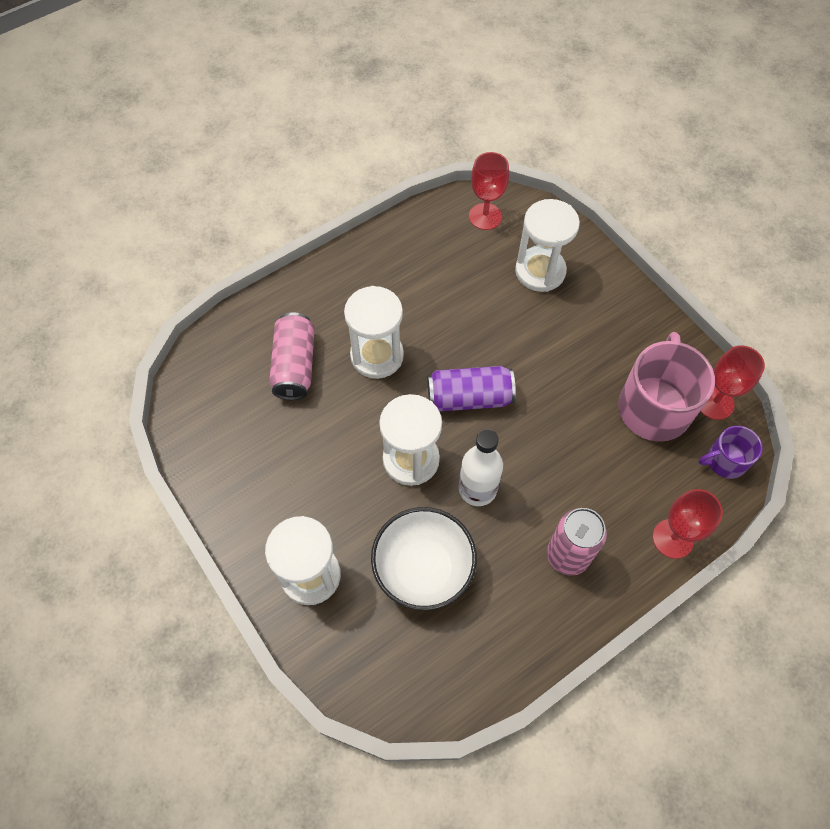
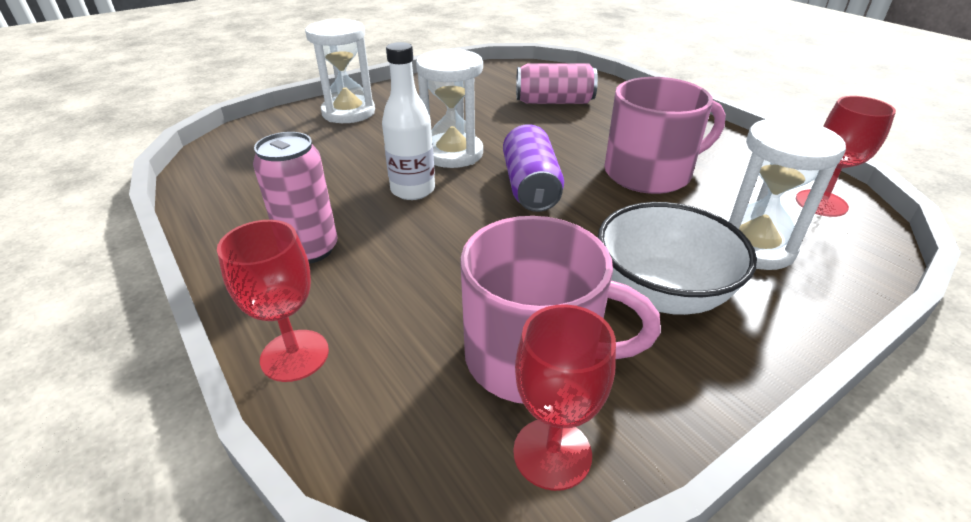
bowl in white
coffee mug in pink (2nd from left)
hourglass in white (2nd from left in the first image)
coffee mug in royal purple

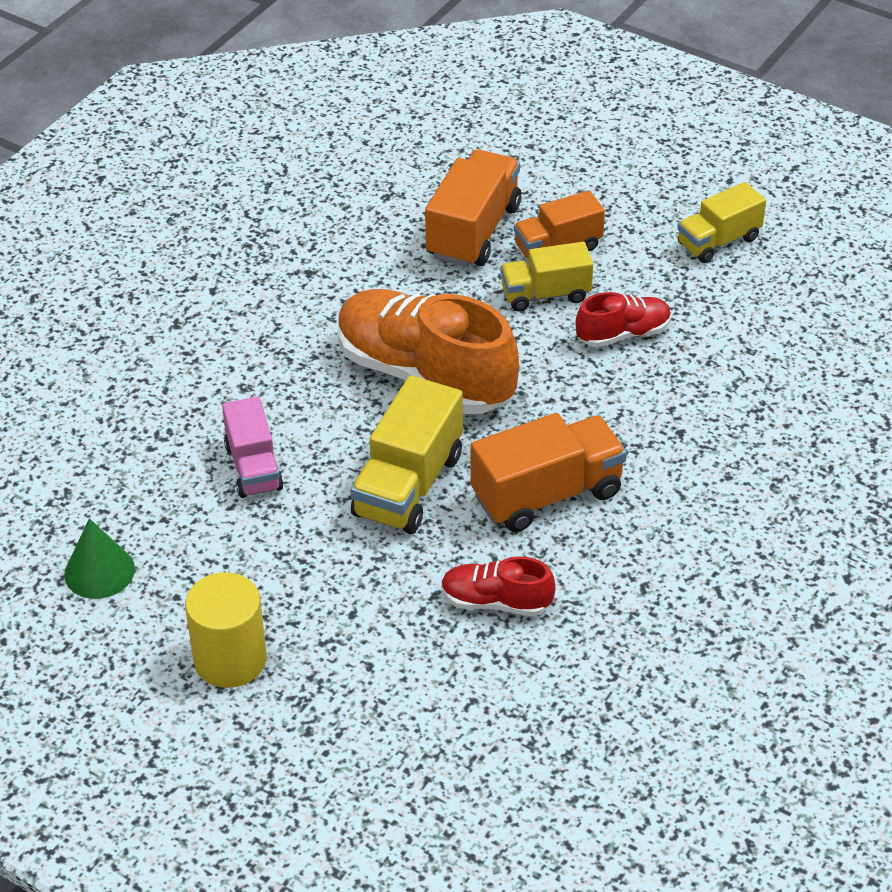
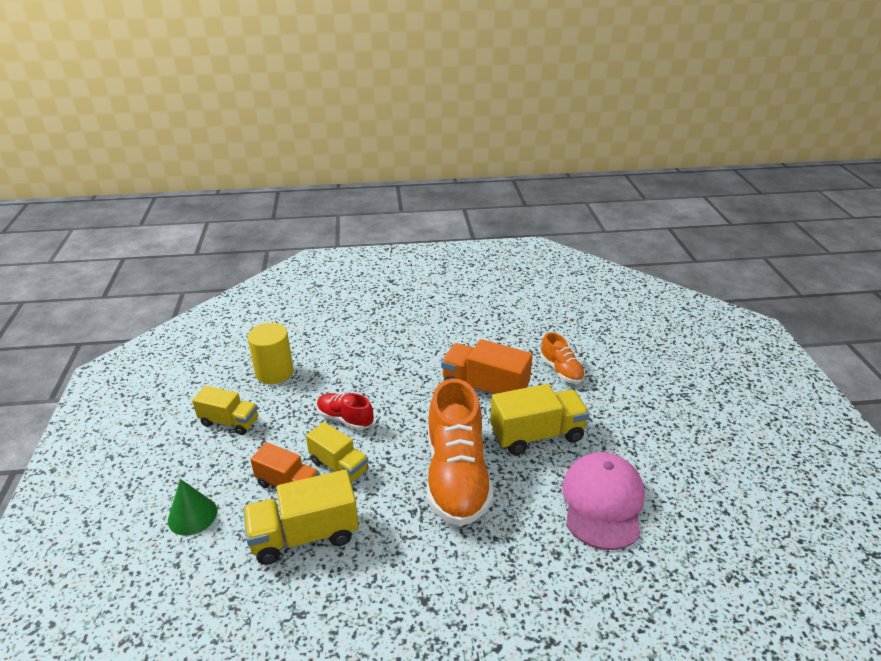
cone in emerald
lorry in bright yellow (2nd from left)
solid cylinder in bright yellow
shoe in bright orange (2nd from left)
baseball cap in pink

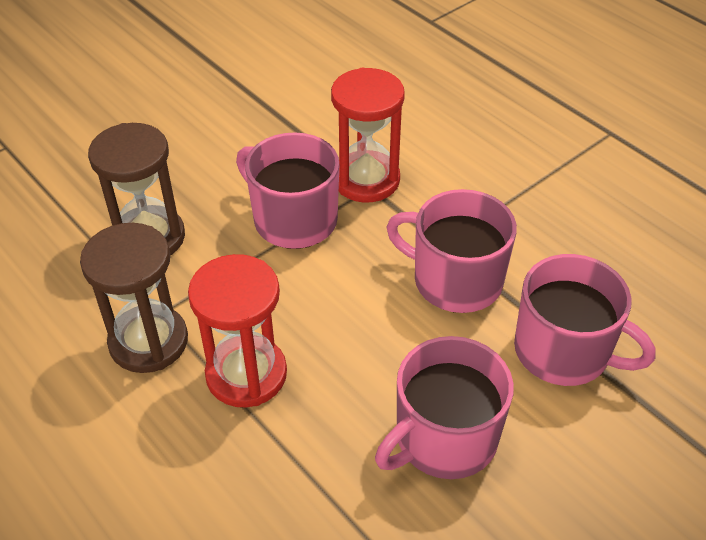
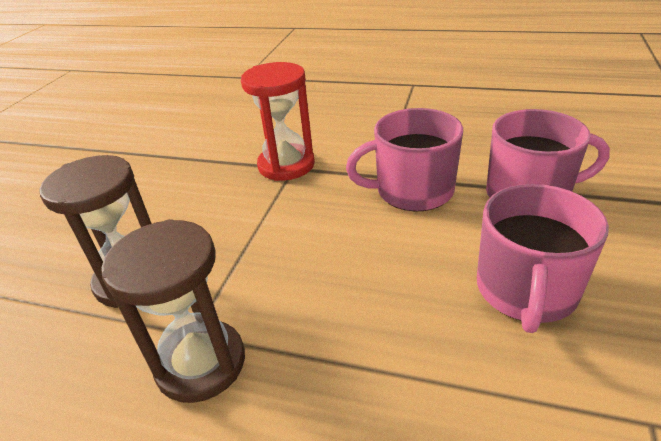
hourglass in scarlet (1st from left in the first image)
coffee mug in pink (1st from left in the first image)

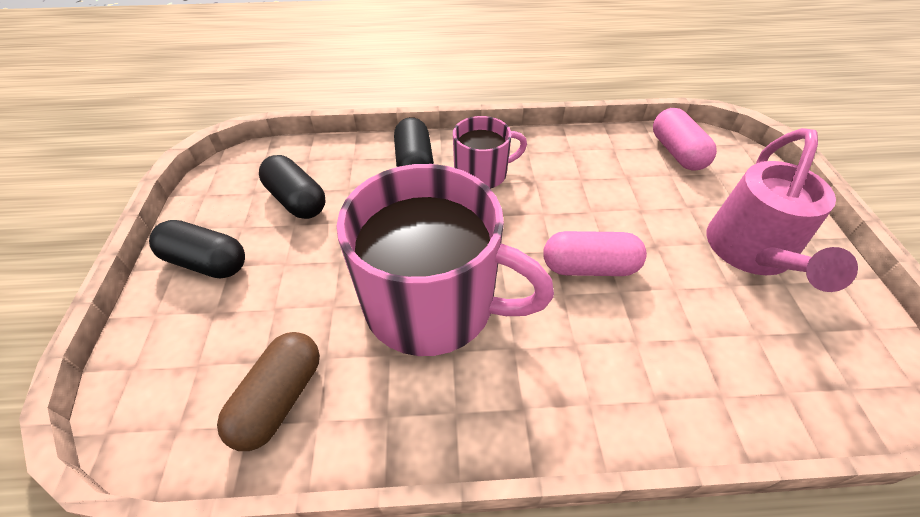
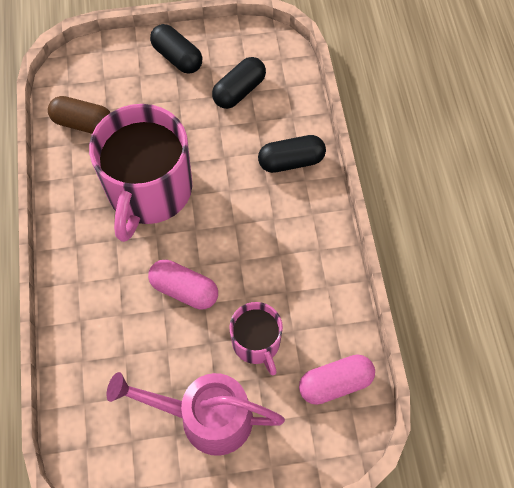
capsule in pink (1st from left)
capsule in ebony (1st from left)
coffee mug in pink (2nd from left)

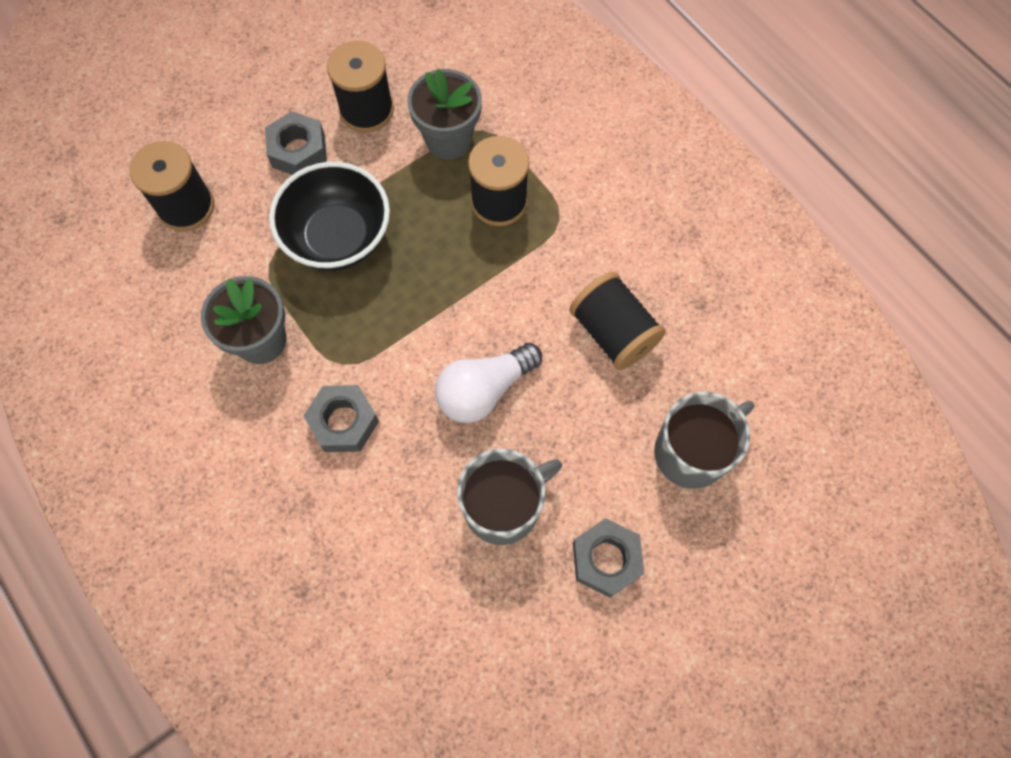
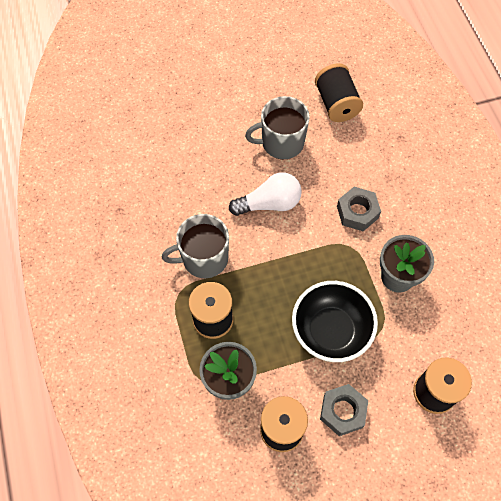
coffee mug in ash-grey (1st from left)
bobbin in ebony (3rd from left)
hex nut in ash-grey (3rd from left in the first image)

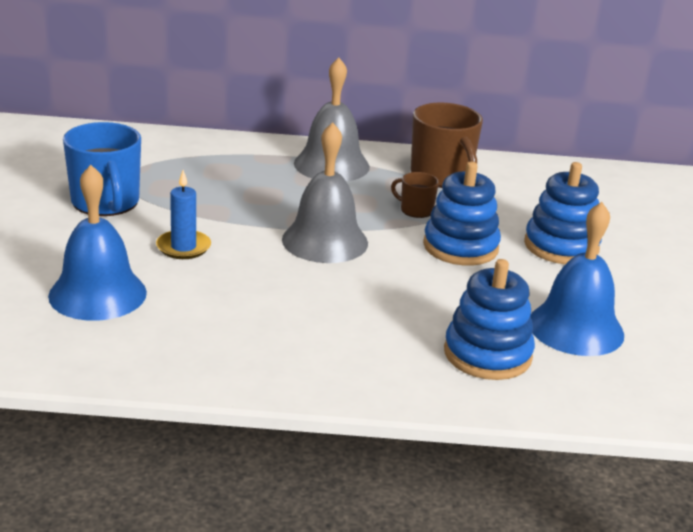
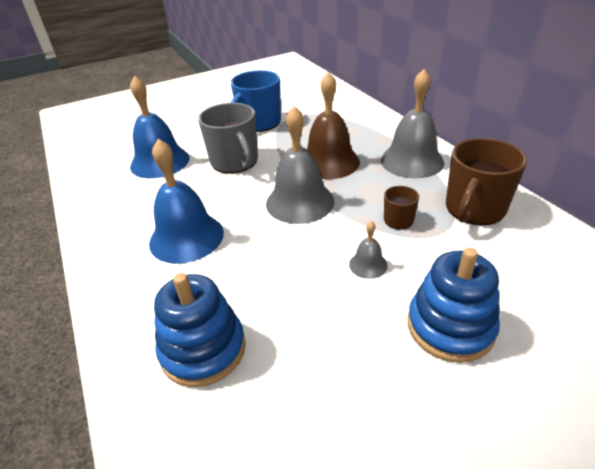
hand bell in royal blue (2nd from left)
coffee mug in ash-grey
hand bell in brown
hand bell in ash-grey (2nd from left)

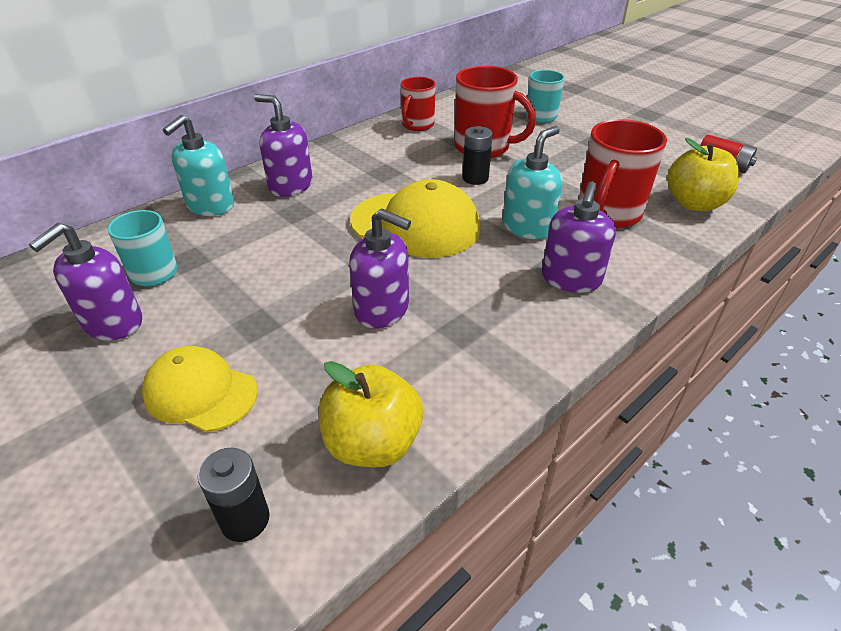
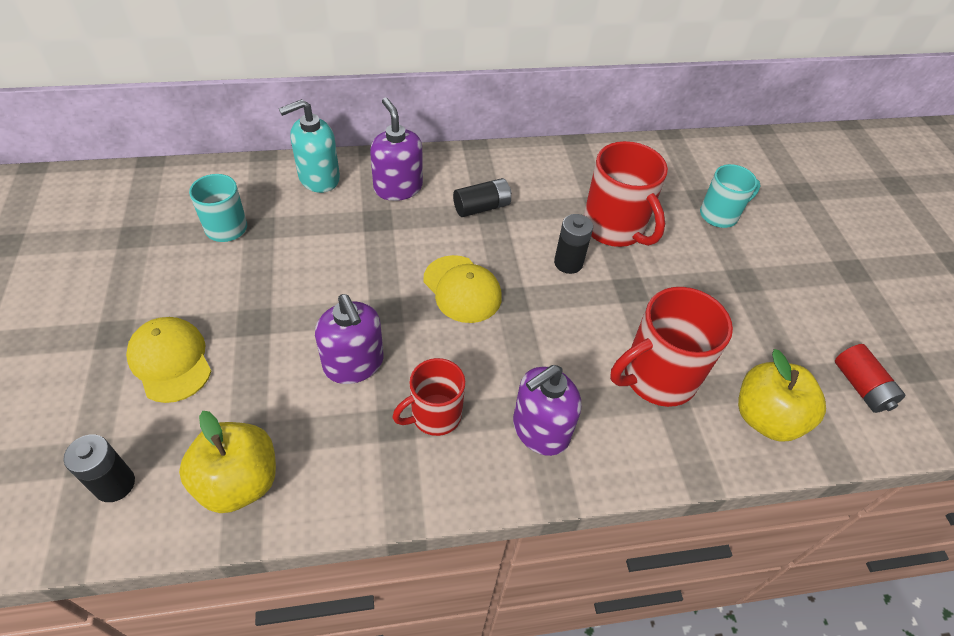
coffee mug in scarlet (1st from left)
baseball cap in bright yellow (2nd from left)
AA battery in ebony (2nd from left)
soap dispenser in royal purple (1st from left in the first image)
soap dispenser in teal (2nd from left in the first image)

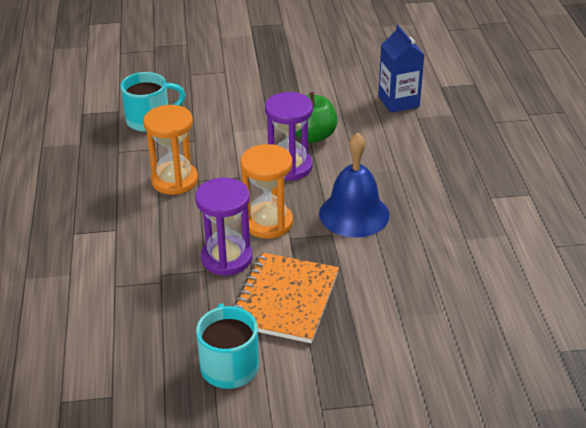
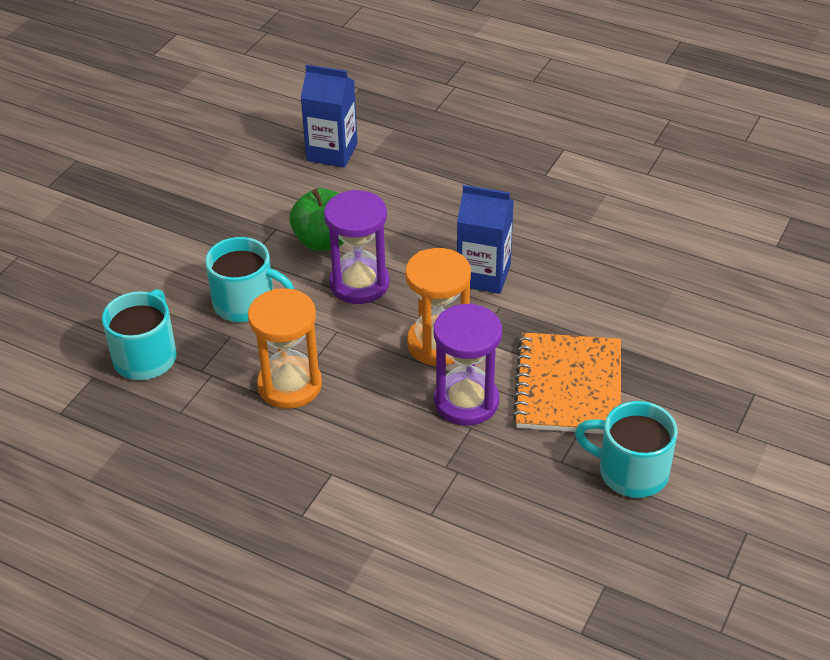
coffee mug in teal (2nd from left)
milk carton in royal blue (2nd from left)
exercise book in bright orange

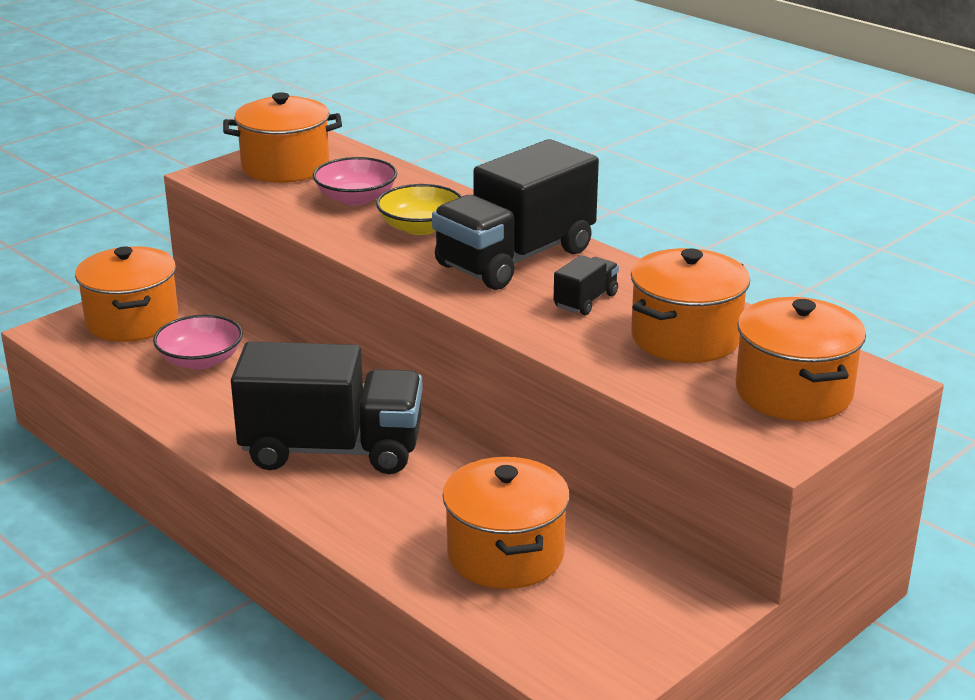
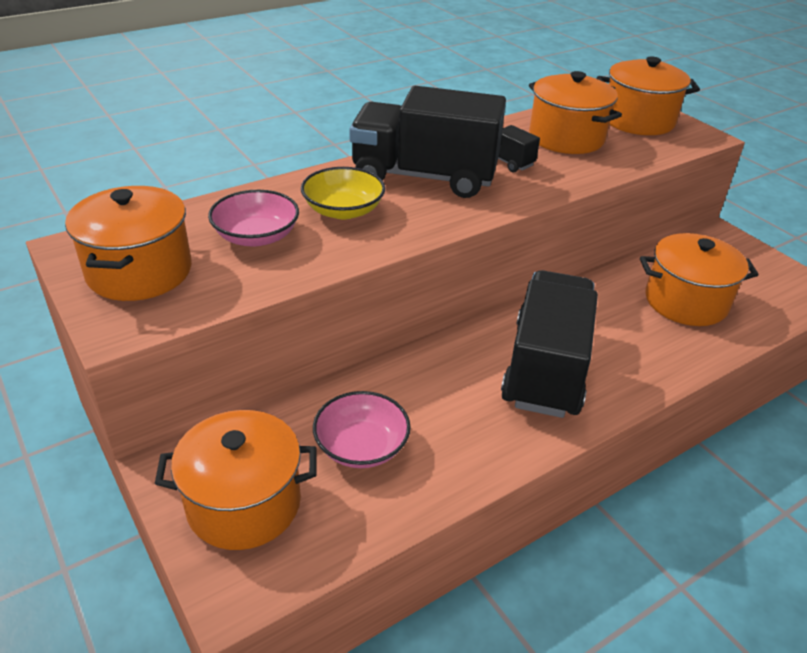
lorry in ebony (1st from left)

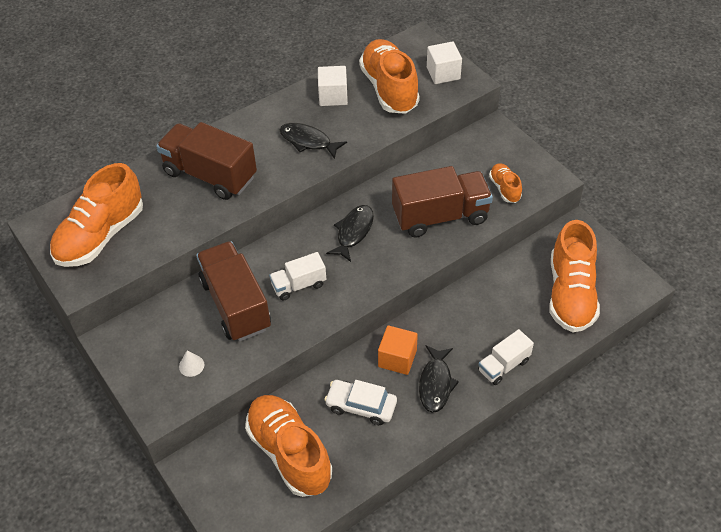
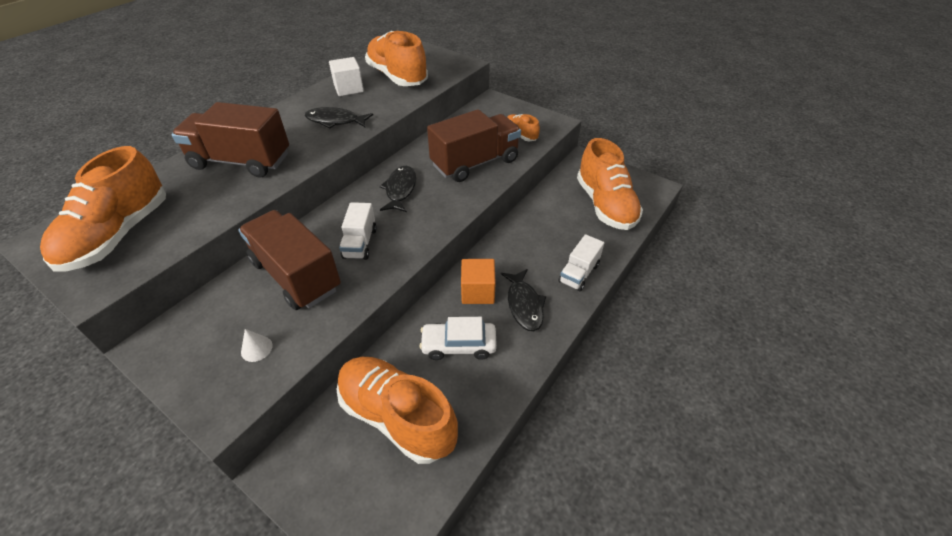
lorry in white (1st from left)
block in white (2nd from left in the first image)

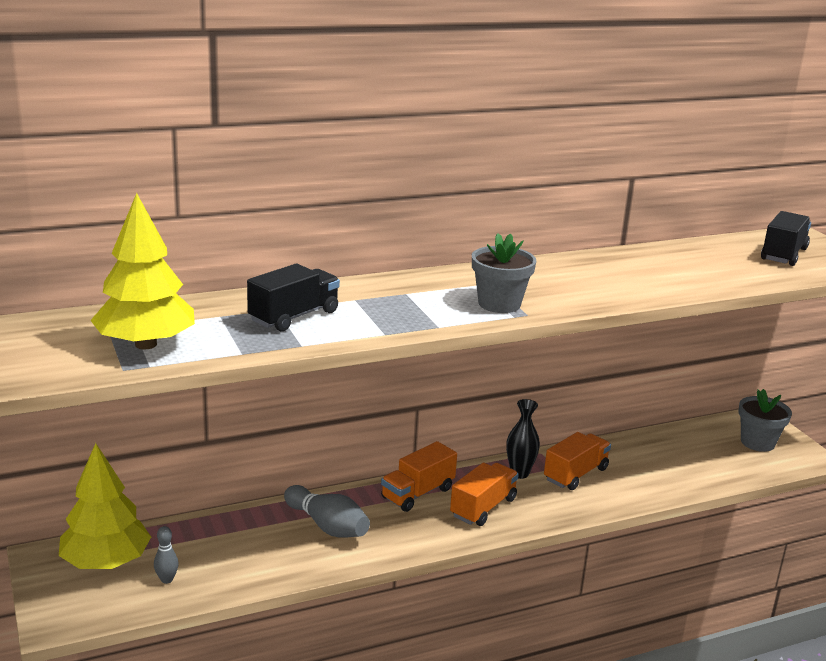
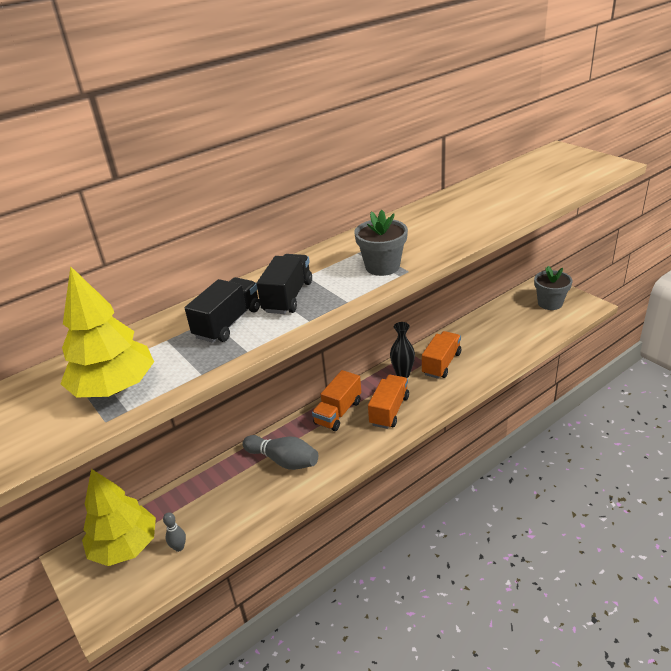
lorry in ebony (2nd from left)

